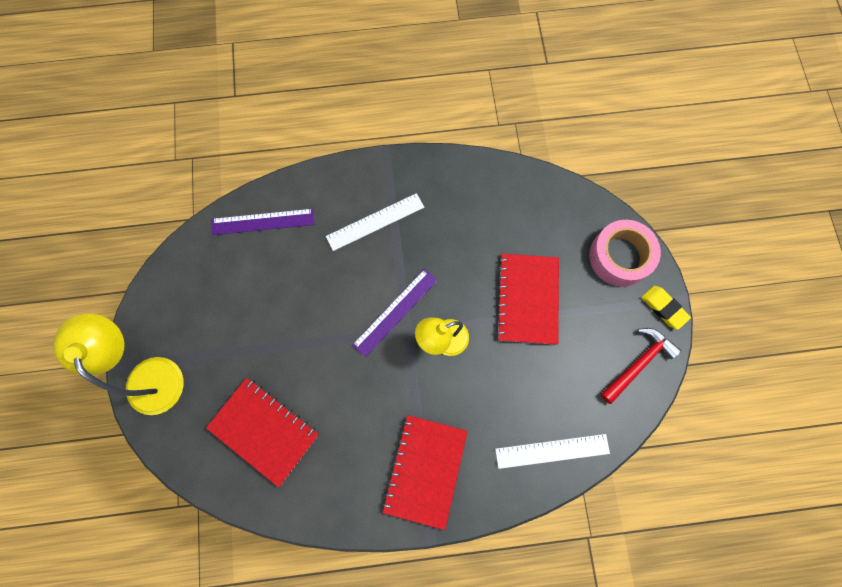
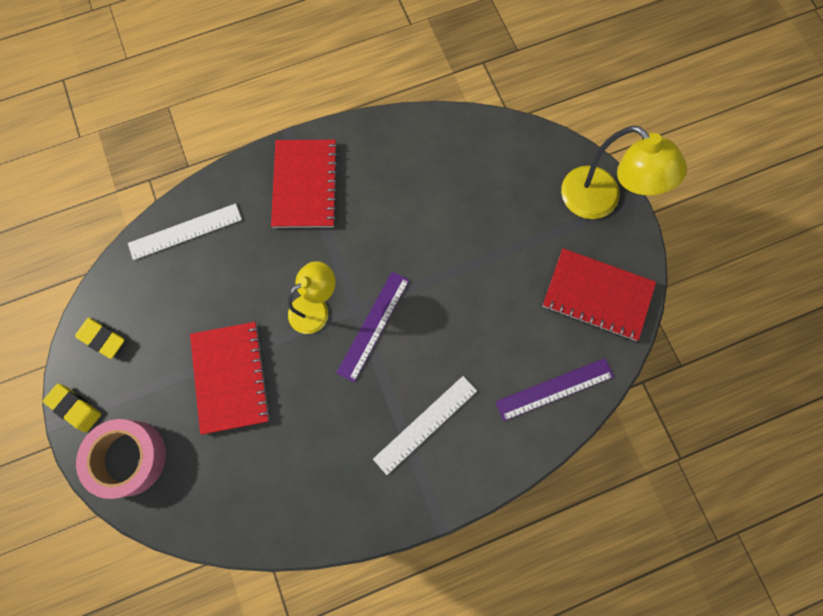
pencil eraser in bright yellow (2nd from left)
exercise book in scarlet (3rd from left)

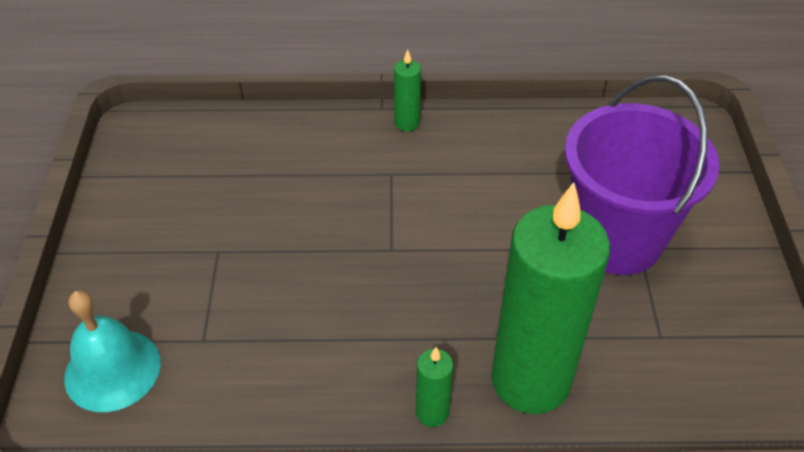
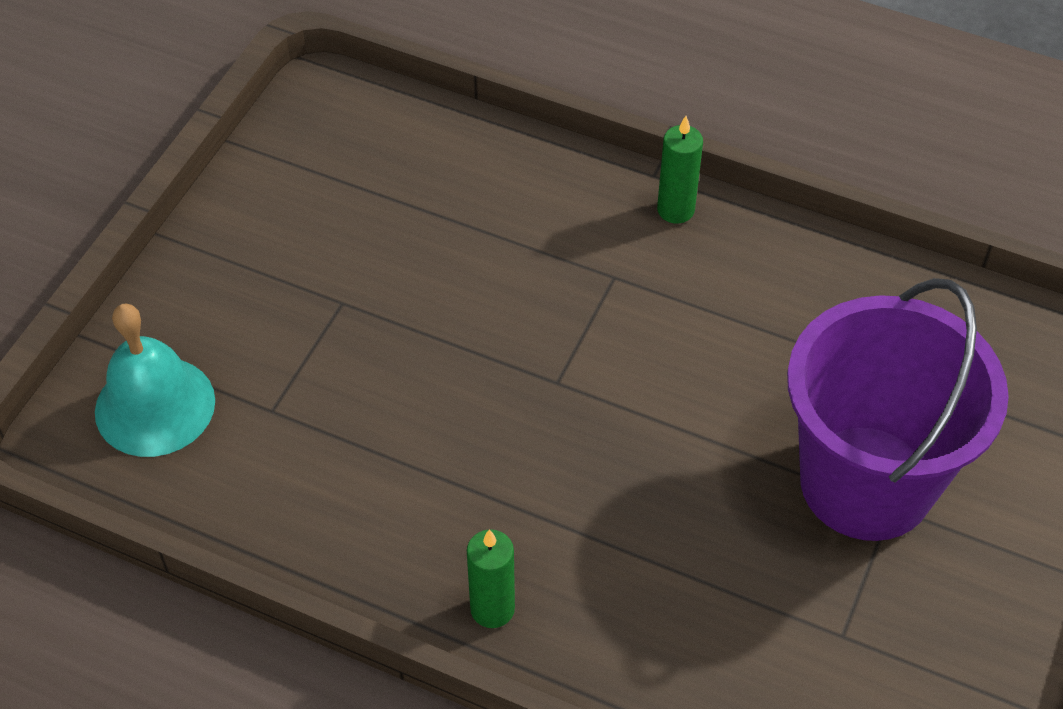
candle in emerald (3rd from left in the first image)

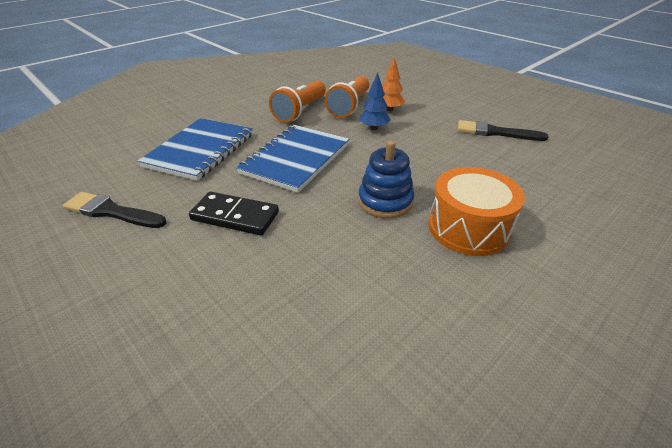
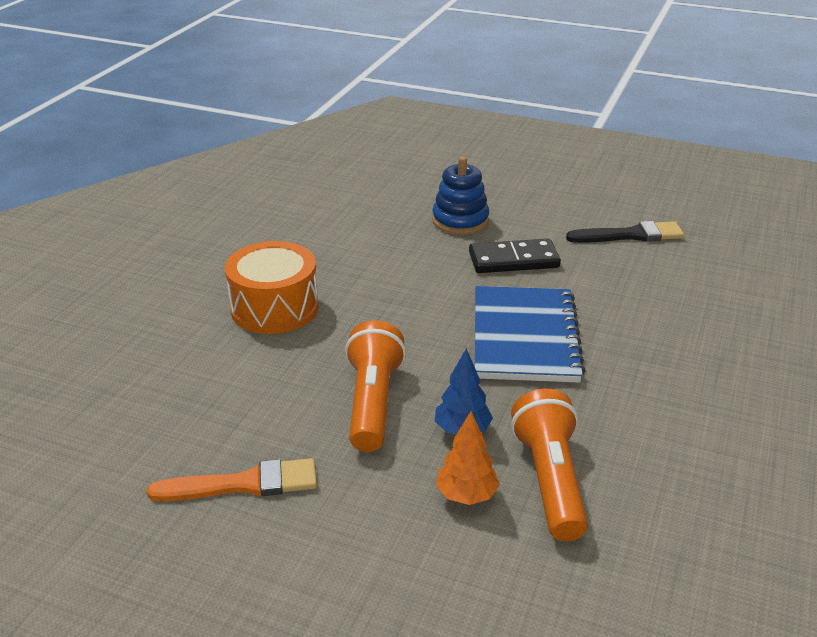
paintbrush in bright orange
flashlight in bright orange (1st from left)
stacking rings in royal blue
exercise book in royal blue (1st from left in the first image)

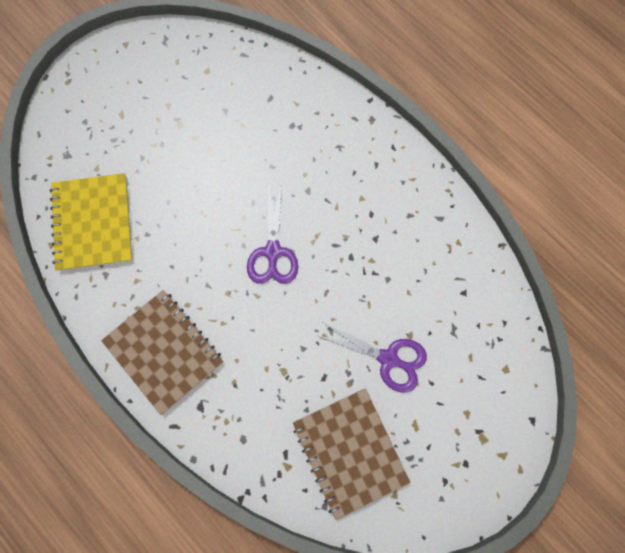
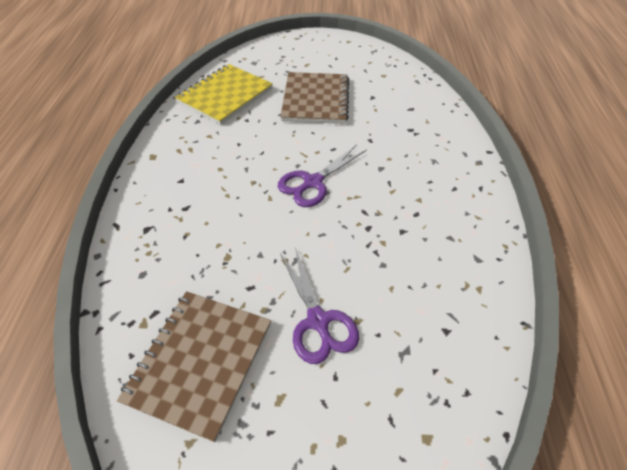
exercise book in brown (2nd from left)

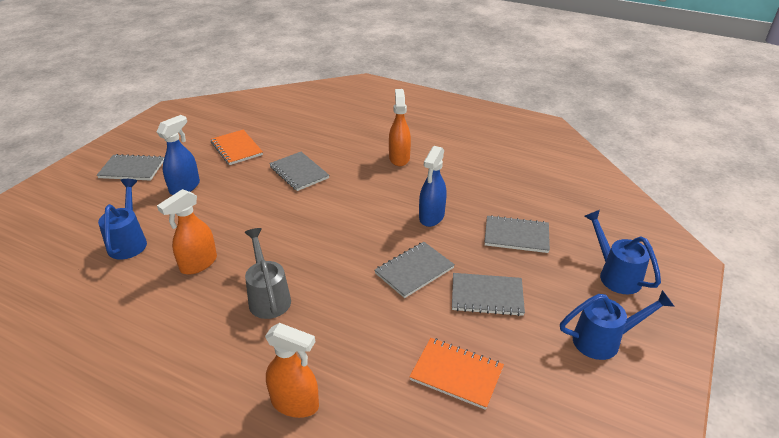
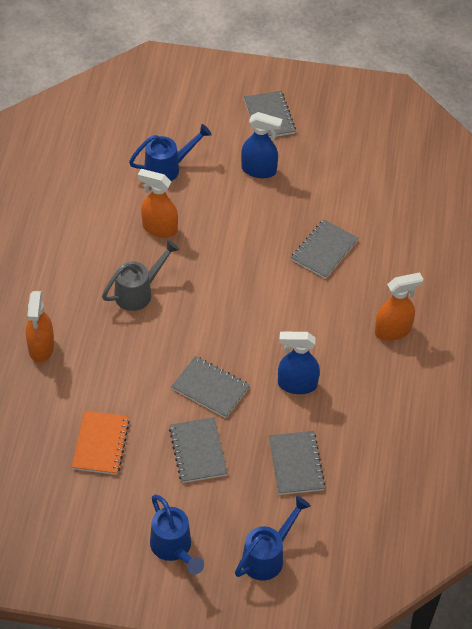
exercise book in bright orange (1st from left in the first image)

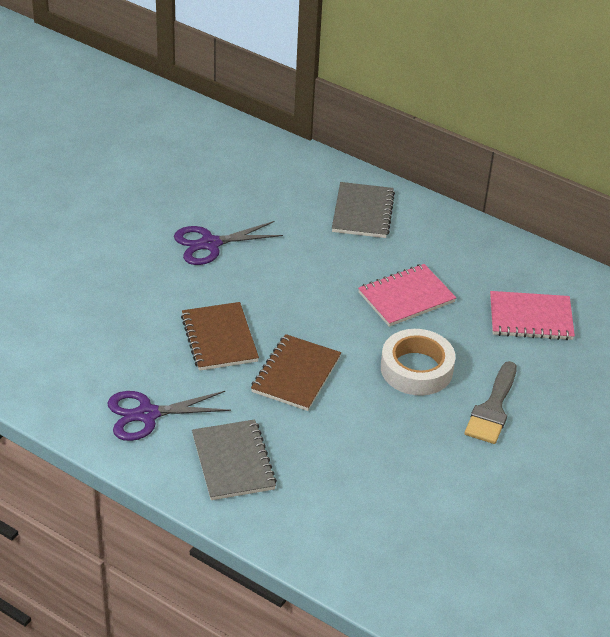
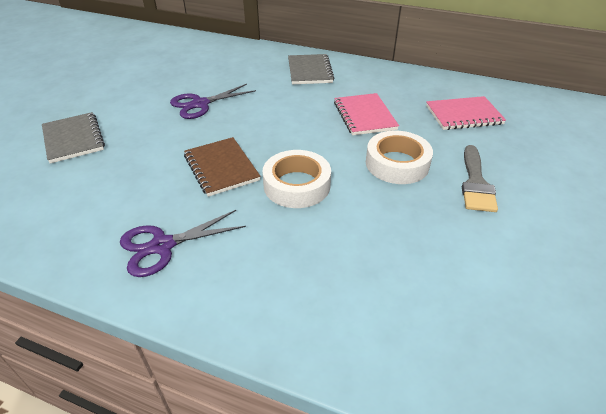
exercise book in ash-grey (1st from left)
roll of tape in white (1st from left)
exercise book in pink (1st from left)

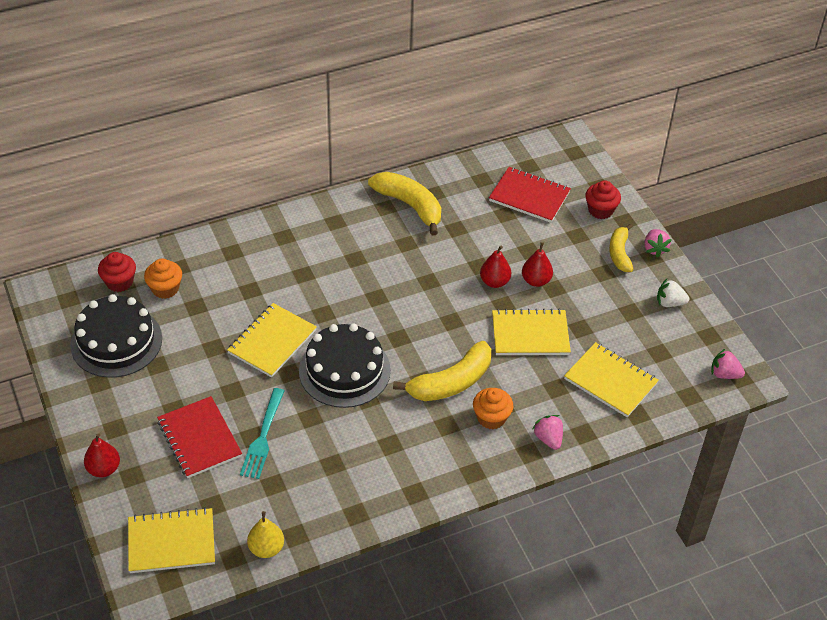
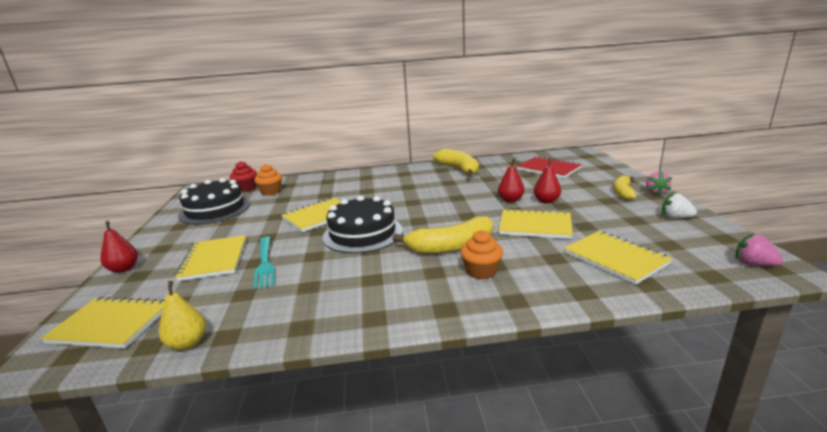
exercise book in bright yellow (2nd from left)
table fork in teal
toy strawberry in pink (1st from left in the first image)
cupcake in scarlet (2nd from left in the first image)

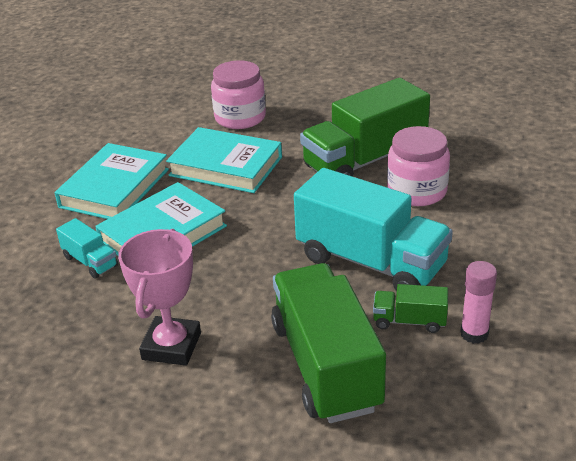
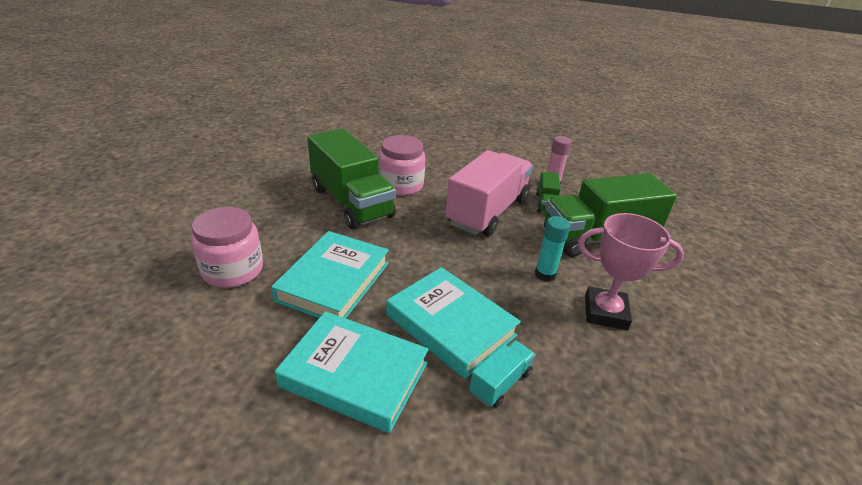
lorry in pink
glue in teal

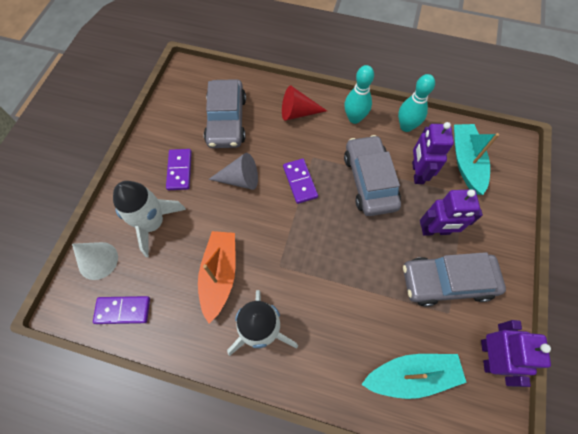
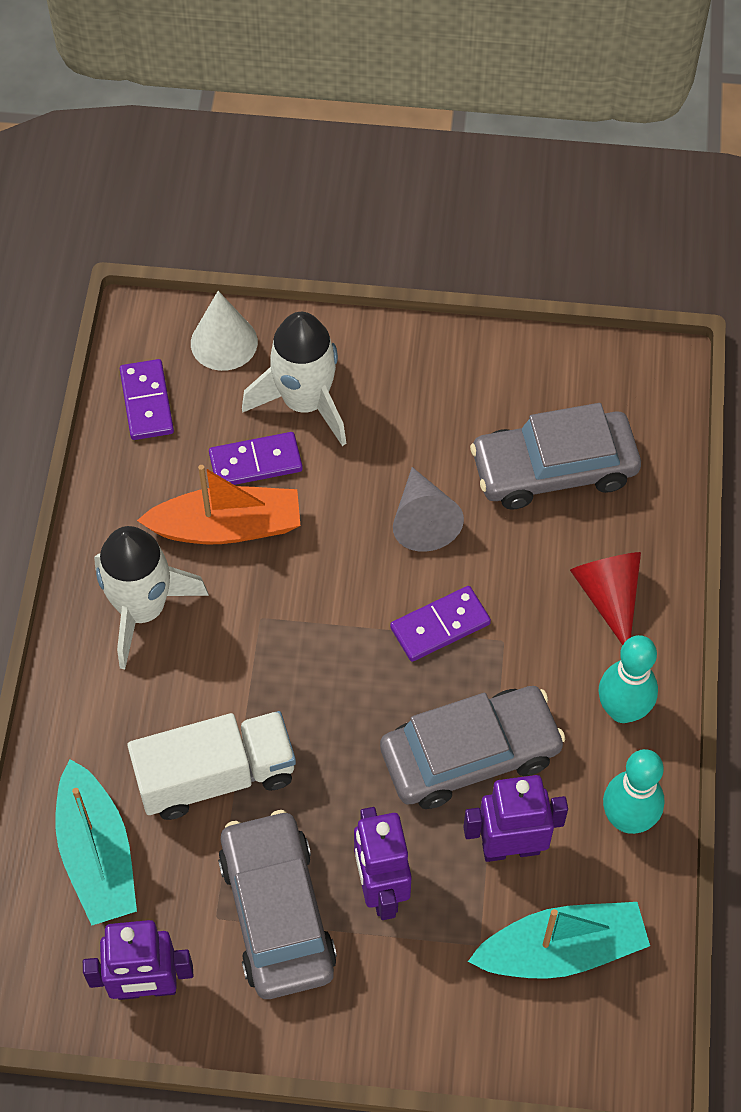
lorry in white
domino in royal purple (2nd from left)

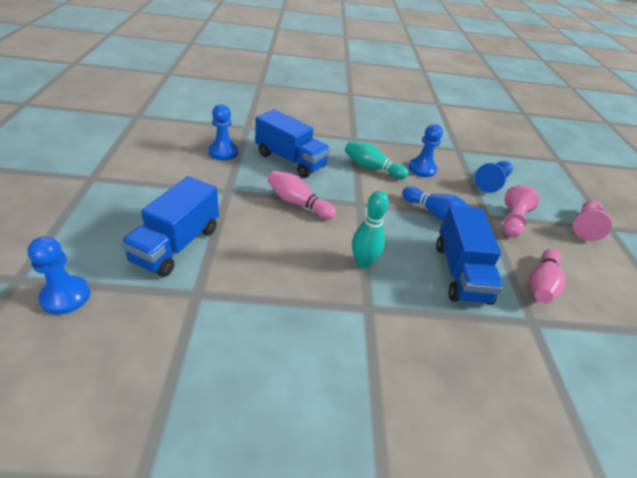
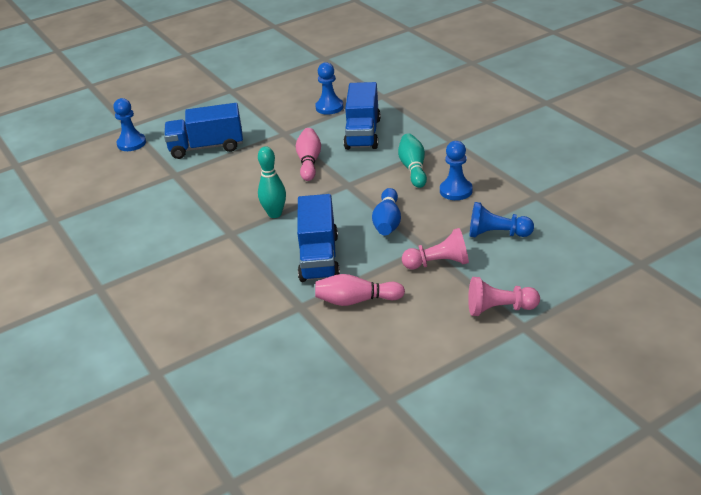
lorry in royal blue (2nd from left)

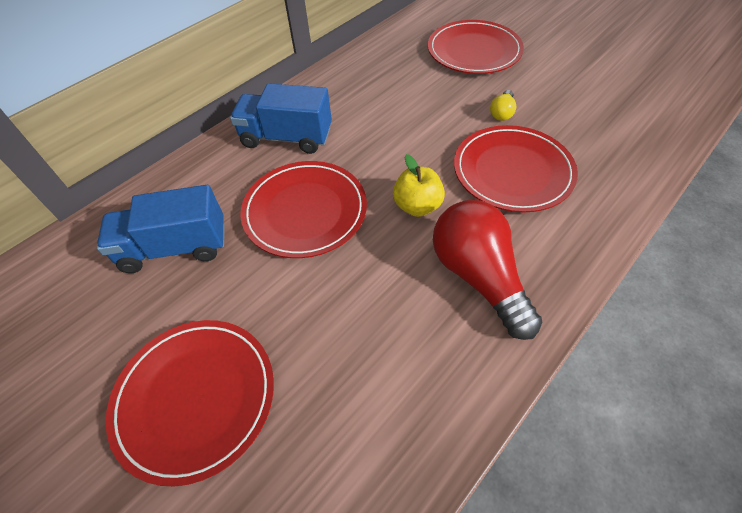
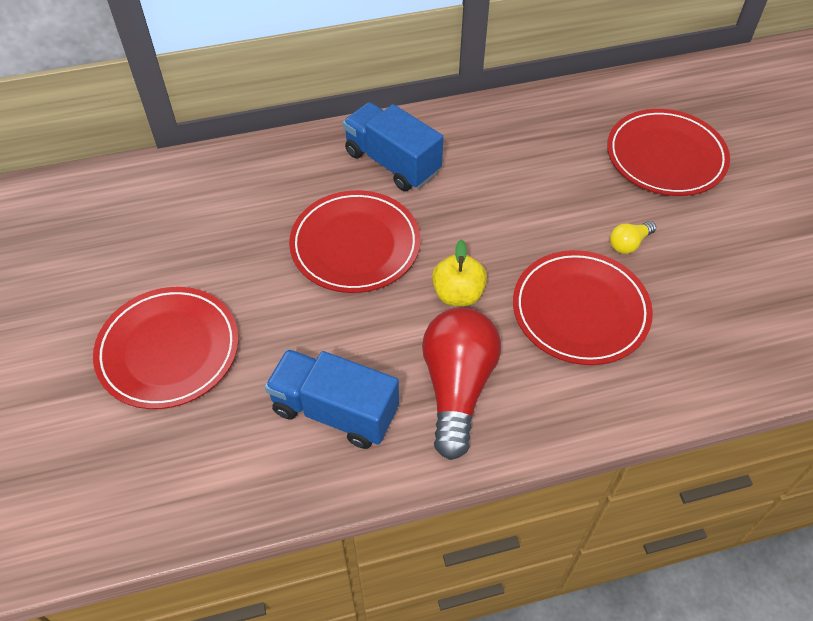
lorry in royal blue (1st from left)

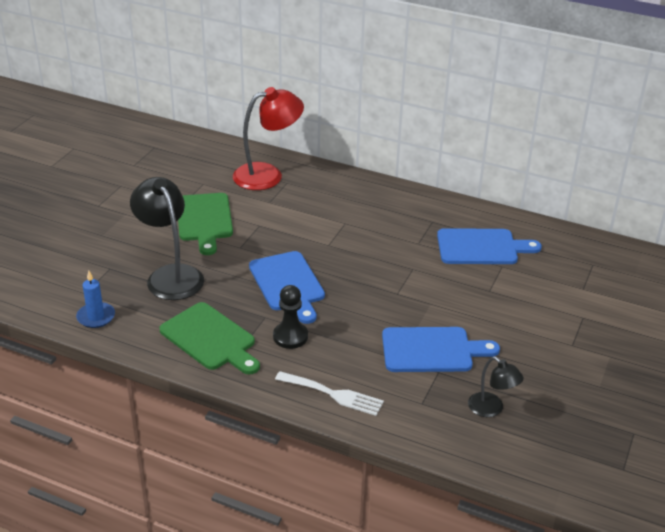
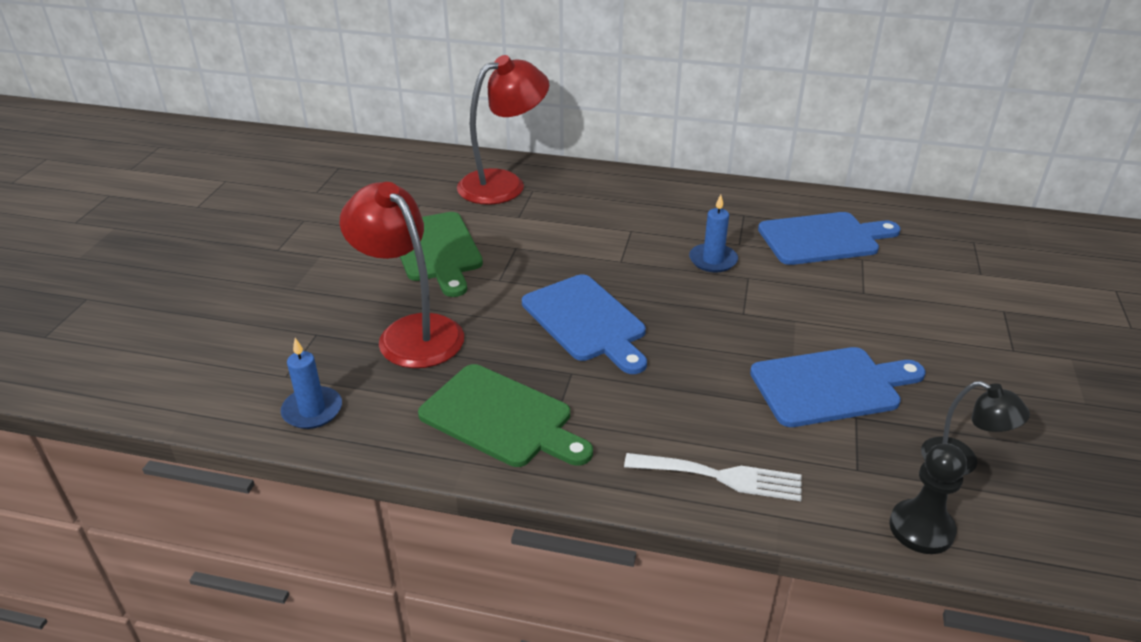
desk lamp in scarlet (1st from left)
candle in royal blue (2nd from left)
chess pawn in ebony

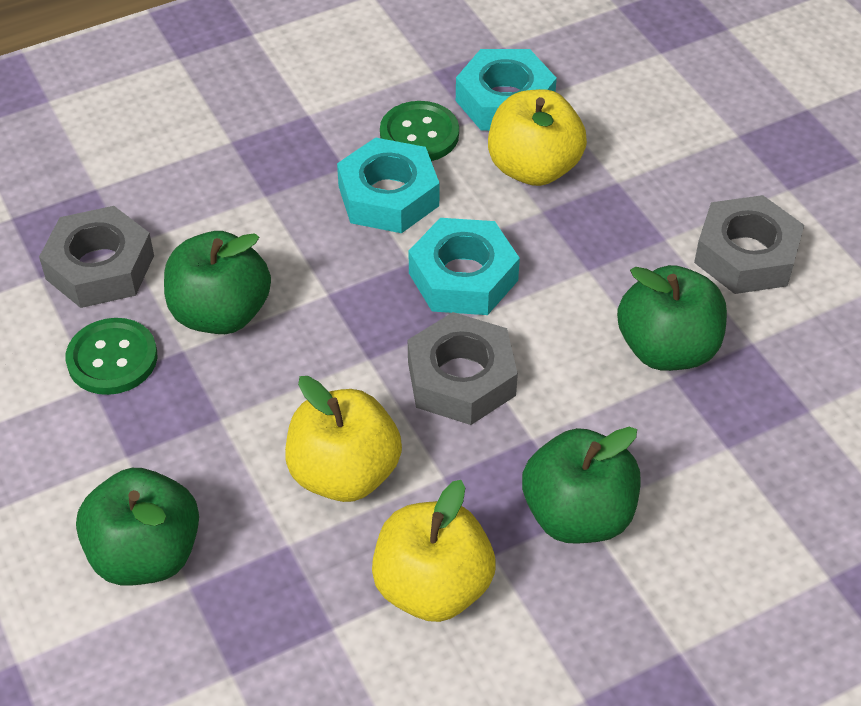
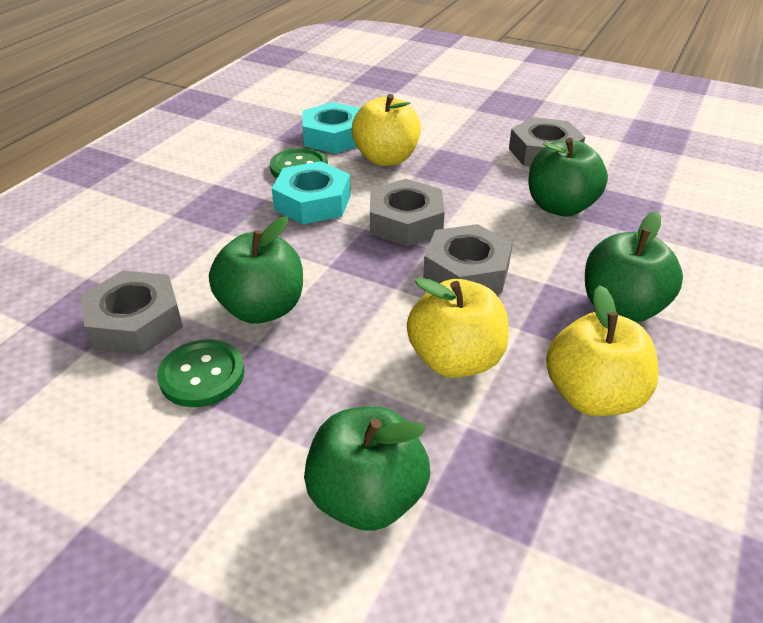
hex nut in ash-grey (2nd from left)

